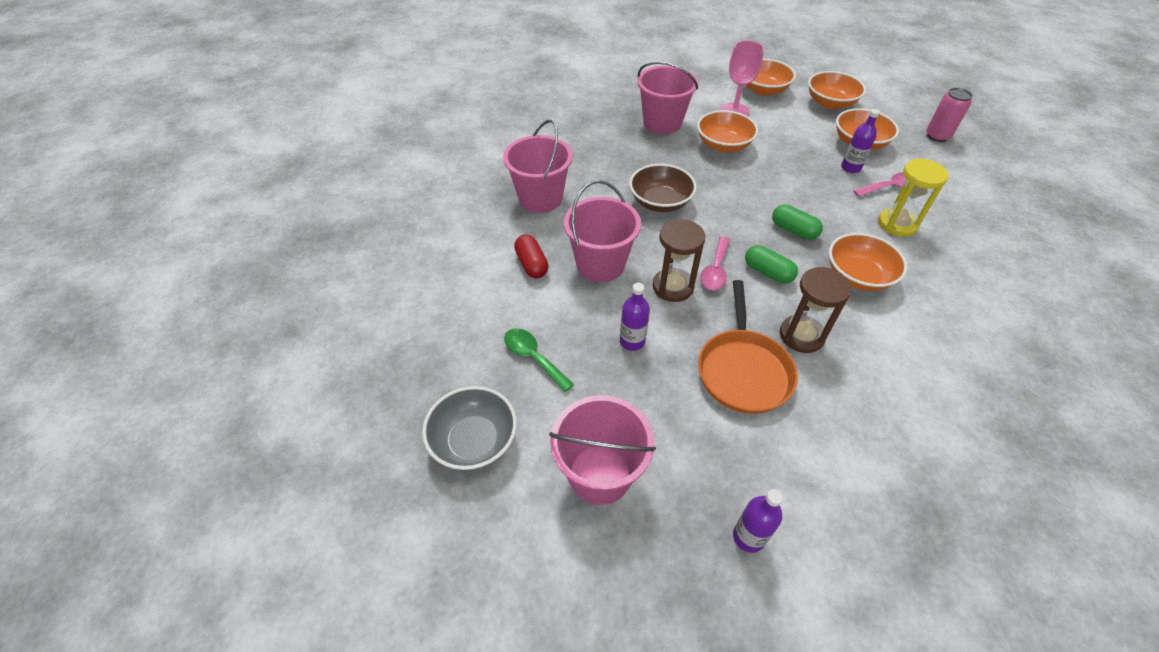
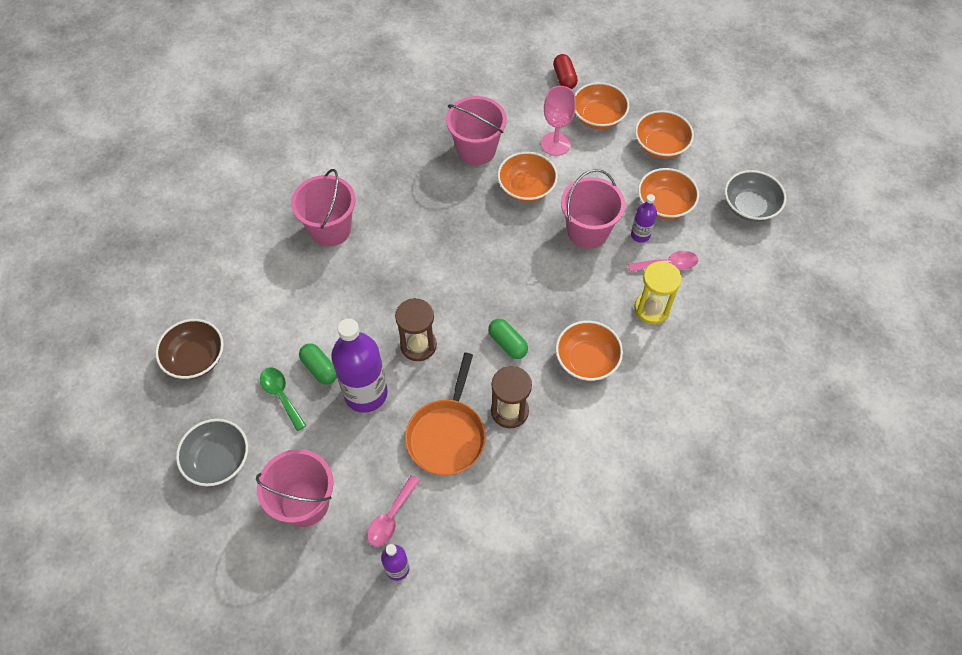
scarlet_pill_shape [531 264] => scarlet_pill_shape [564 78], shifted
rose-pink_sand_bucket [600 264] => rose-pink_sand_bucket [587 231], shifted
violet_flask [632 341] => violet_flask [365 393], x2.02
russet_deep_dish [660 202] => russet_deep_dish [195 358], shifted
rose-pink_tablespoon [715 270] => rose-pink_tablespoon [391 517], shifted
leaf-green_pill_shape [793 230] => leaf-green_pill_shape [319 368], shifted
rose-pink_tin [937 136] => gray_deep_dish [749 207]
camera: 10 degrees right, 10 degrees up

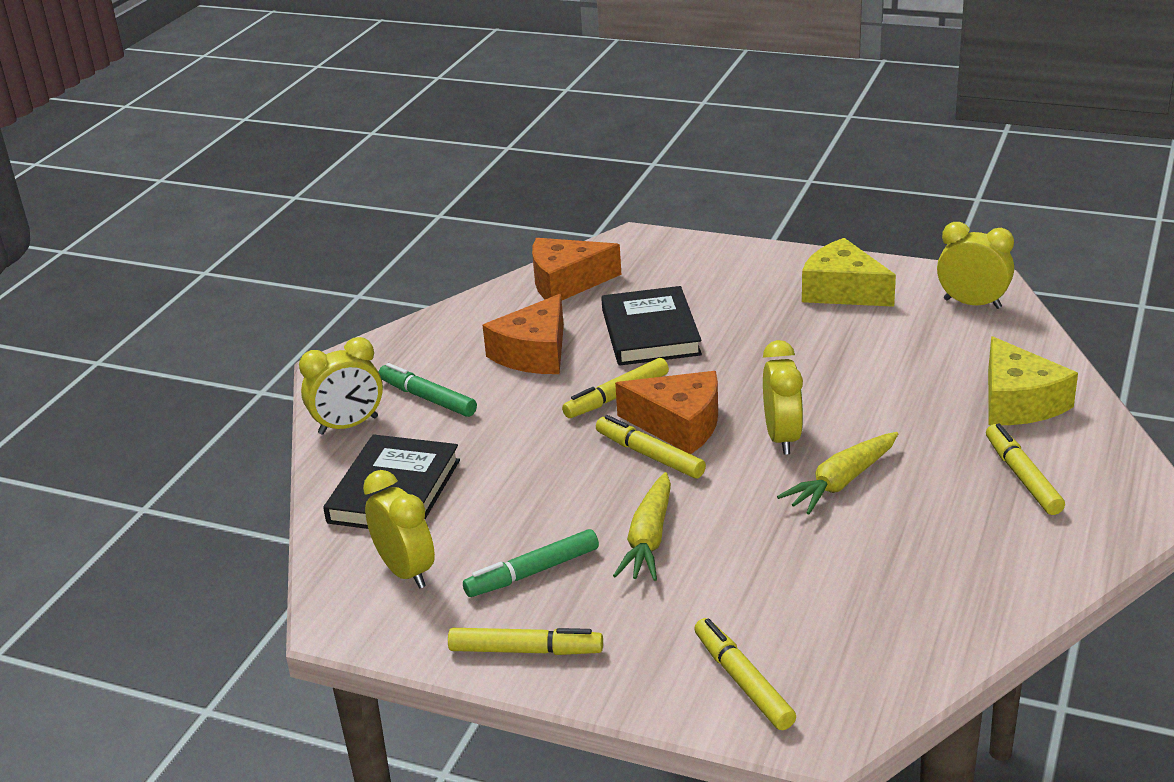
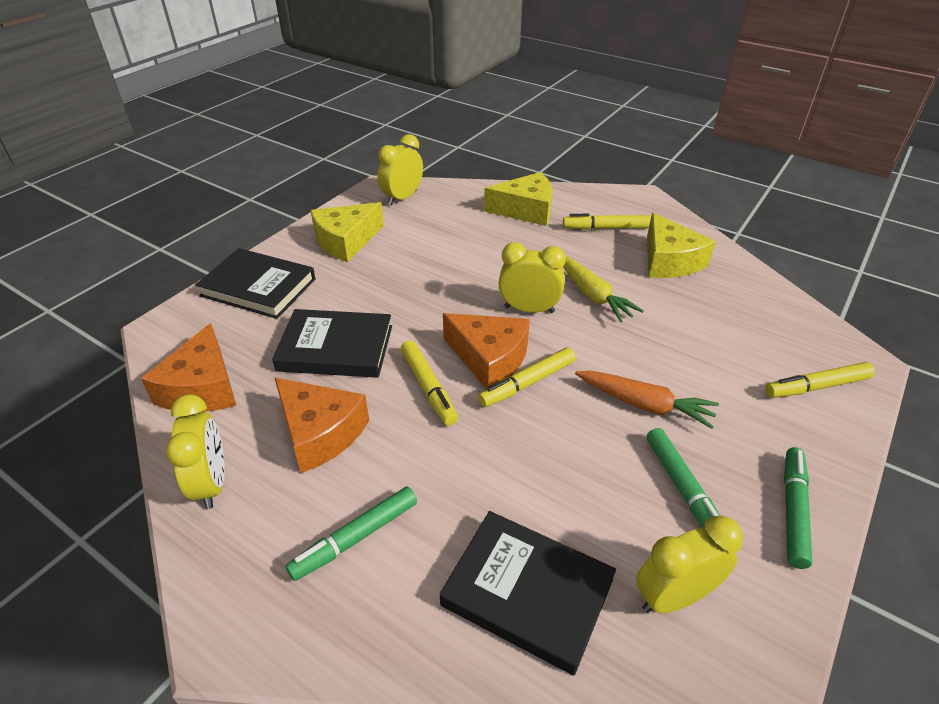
golden_clock [348 425] => golden_clock [211 483], shifted
golden_marker [525 650] => leaf-green_marker [793 510]
golden_carrot [649 539] => bright_orange_carrot [644 404]
bright_orange_piece_of_cheese [678 425] => bright_orange_piece_of_cheese [489 358], 90 degrees clockwise
nothing => black_book [258 287]
nothing => golden_piece_of_cheese [669 261]
camera: 80 degrees left, 10 degrees up

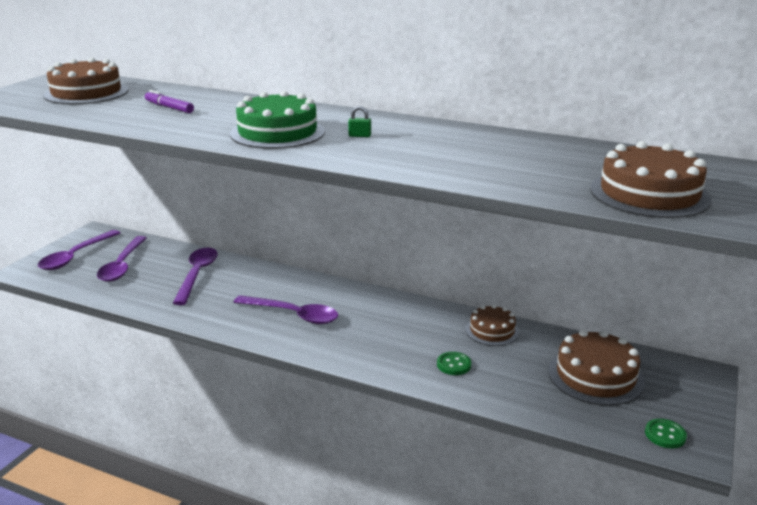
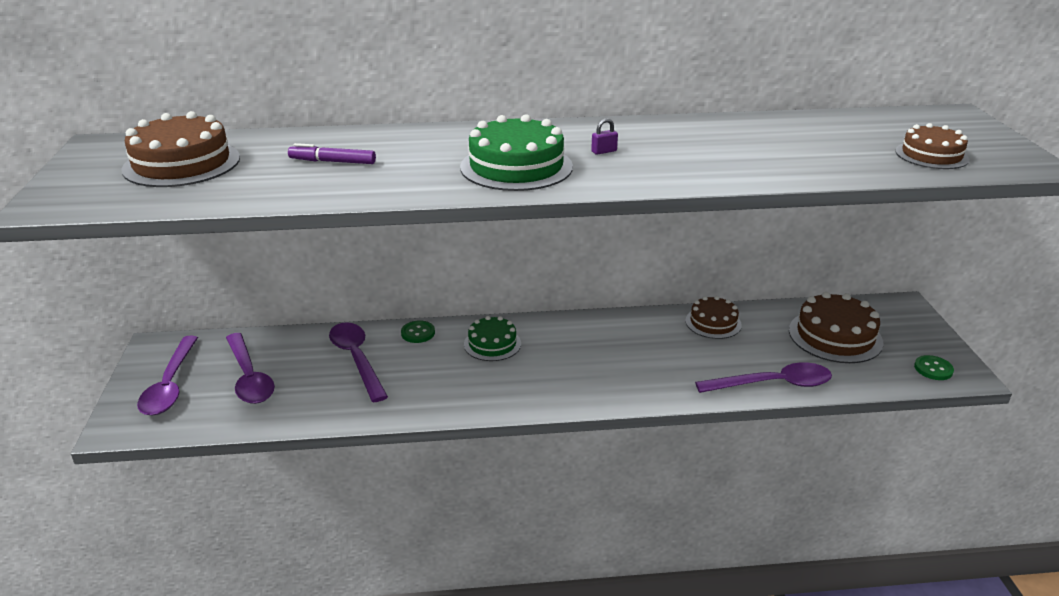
violet_tablespoon [293 315] => violet_tablespoon [772 384], shifted
leaf-green_lock [359 136] => violet_lock [604 151]
leaf-green_sewing_button [454 365] => leaf-green_sewing_button [418 333], shifted
russet_layer_cake [649 194] => russet_layer_cake [931 155], x0.63
nothing => leaf-green_layer_cake [492 344]
camera: 30 degrees left, 5 degrees up

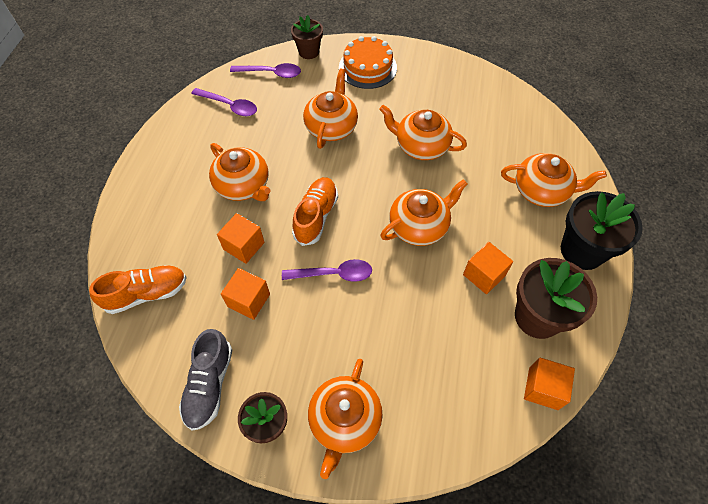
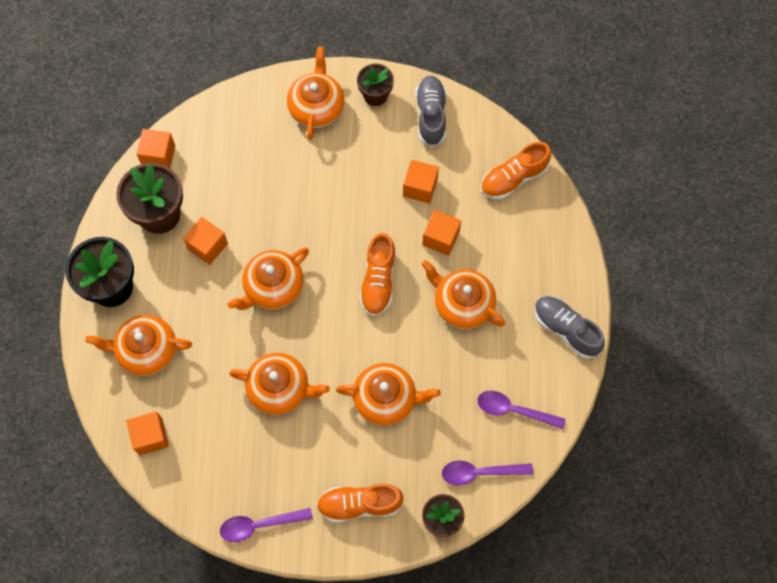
violet_tablespoon [333 274] => violet_tablespoon [259 525], shifted
bright_orange_tea_pot [331 127] => bright_orange_tea_pot [386 399], 90 degrees counterclockwise
bright_orange_layer_cake [367 67] => bright_orange_sneaker [359 504]
nothing => bright_orange_block [150 436]
nothing => gray_sneaker [566 330]
camera: 170 degrees right, 10 degrees up

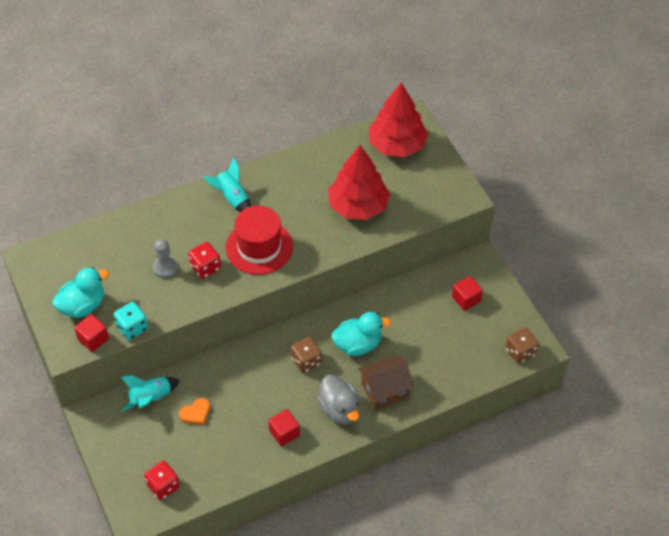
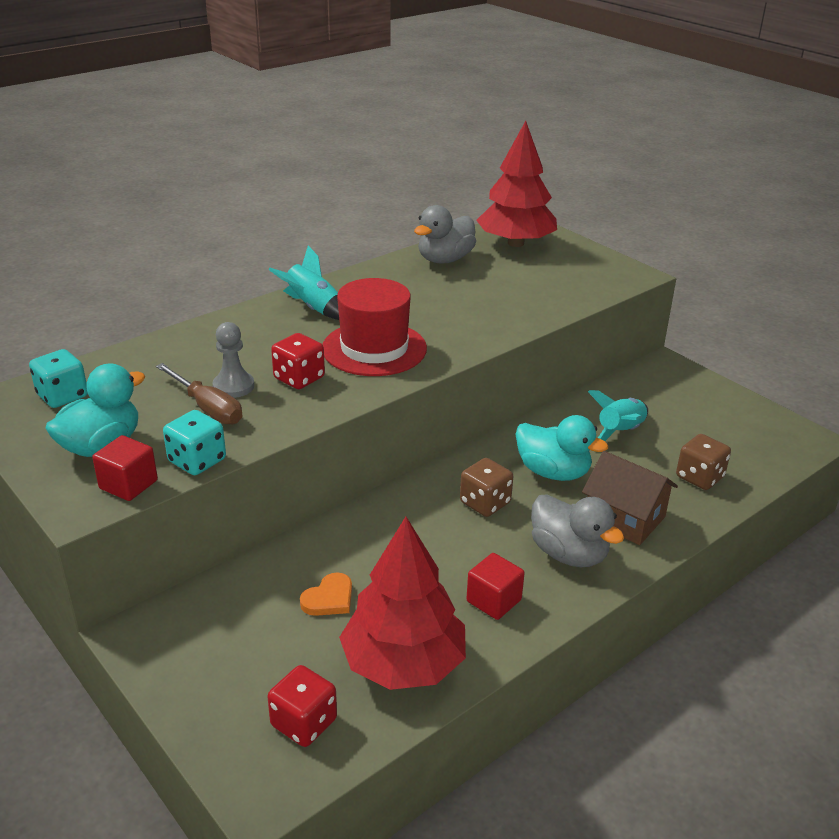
turquoise_spaceship [151 398] => turquoise_spaceship [620 432], shifted
scarlet_fir_tree [358 206] => scarlet_fir_tree [403 663], shifted
turquoise_duck [358 345] => turquoise_duck [553 472], 60 degrees clockwise
russet_toy_house [385 390] => russet_toy_house [624 518], 75 degrees clockwise
scarlet_block [466 299] => nothing
russet_game_die [520 352] => russet_game_die [699 477], shifted
nothing => turquoise_game_die [62 396]
nothing => russet_screwdriver [208 408]
nothing => gray_duck [445 259]
camera: 15 degrees left, 20 degrees down

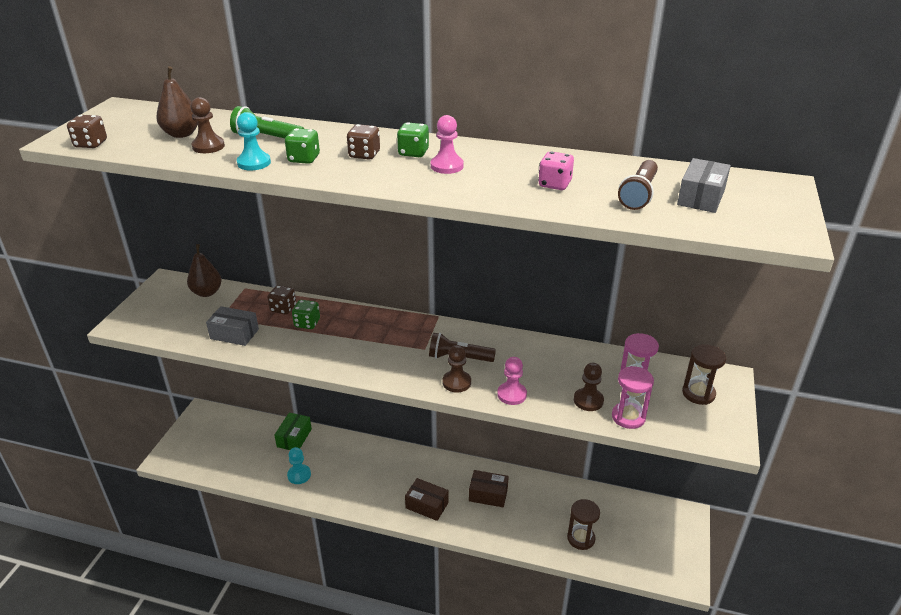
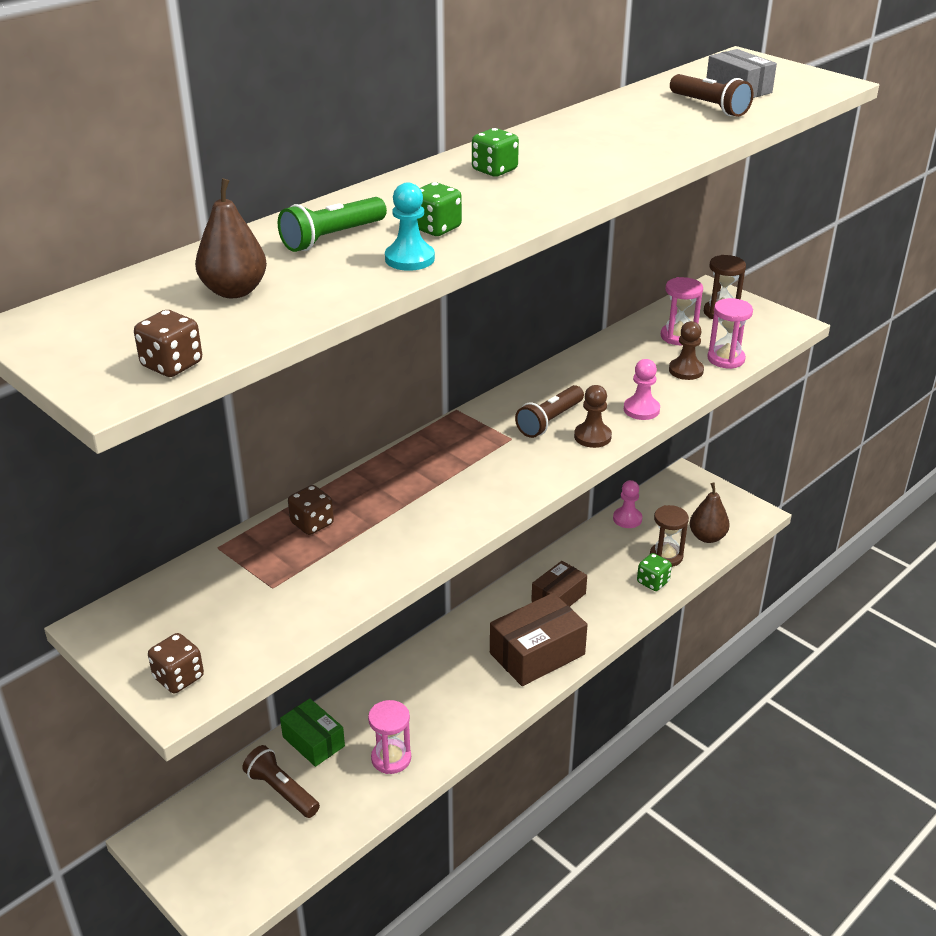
russet_pear [207 292] => russet_pear [707 537], shifted
russet_pawn [208 146] => nothing
gray_package [234 334] => nothing
turquoise_pawn [299 475] => rose-pink_sand_timer [391 758]
leaf-green_game_die [307 323] => leaf-green_game_die [653 582], shifted
russet_game_die [364 155] => russet_game_die [178 678], shifted
russet_package [427 505] => russet_package [537 654], x1.60
rose-pink_pawn [447 166] => rose-pink_pawn [627 519], shifted
rose-pink_game_die [554 184] => nothing
nothing => russet_pocket_torch [281 791]
camera: 60 degrees left, 0 degrees up

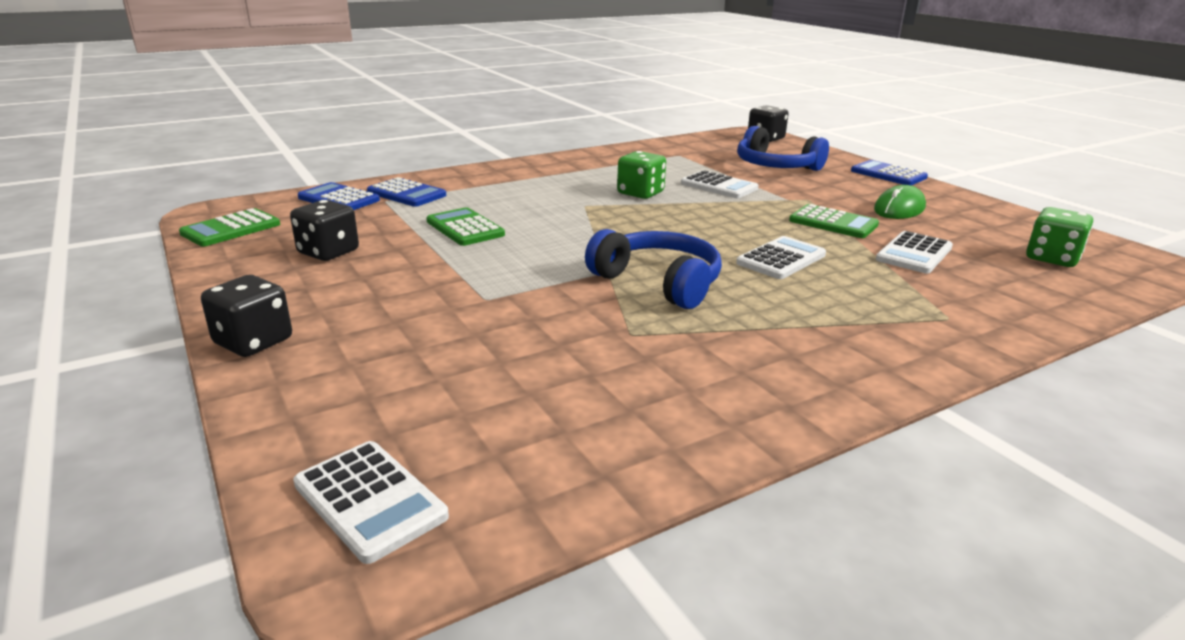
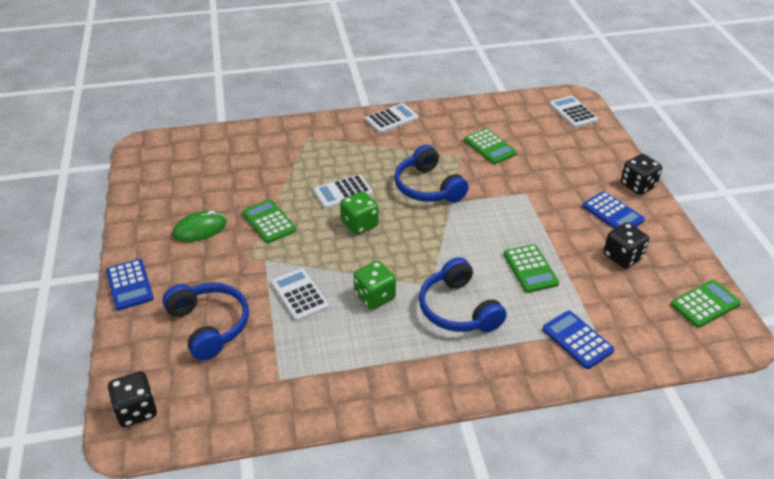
royal_blue_adding_machine [339 199] => royal_blue_adding_machine [612 213], shifted
pure_white_adding_machine [914 254] => pure_white_adding_machine [391 119], shifted
leaf-green_game_die [1052 258] => leaf-green_game_die [359 224], shifted
nothing => royal_blue_headphones [458 309]
nothing => leaf-green_adding_machine [490 147]
camera: 160 degrees left, 15 degrees up

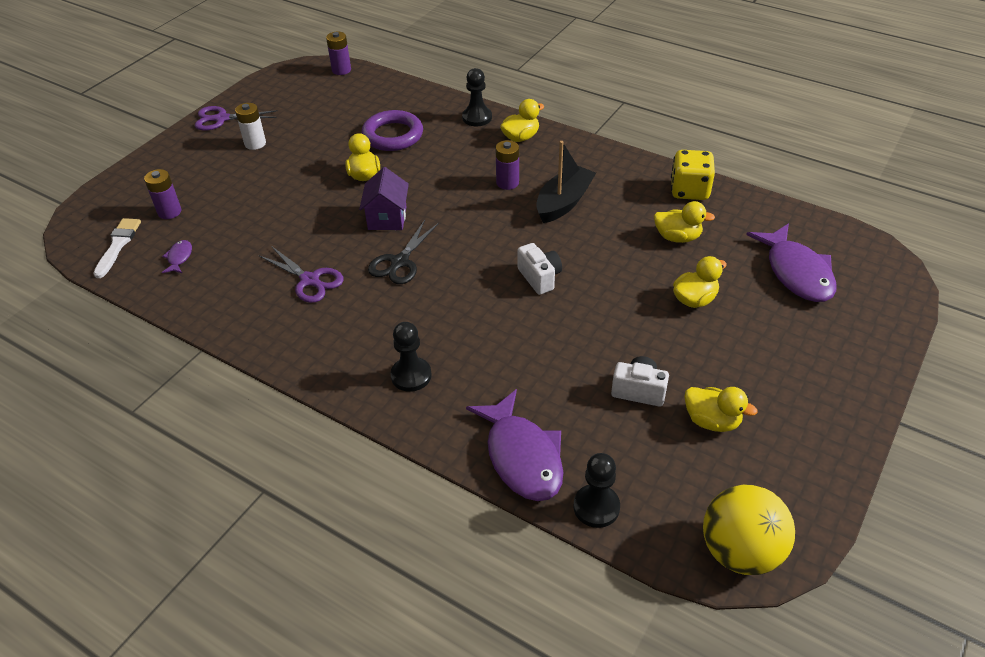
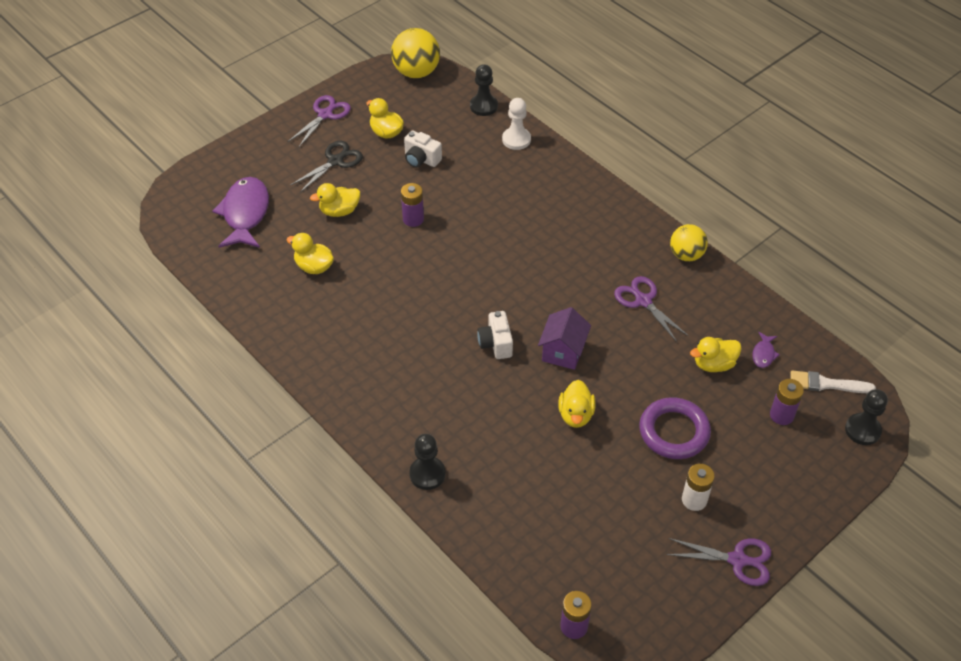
pure_white_brush [118 245] => pure_white_brush [826 384], 75 degrees clockwise
violet_torus [393 135] => violet_torus [674 432], shifted
black_scissors [399 262] => black_scissors [336 161], shifted
black_pawn [411 375] => black_pawn [862 430], shifted
violet_fish [522 456] => pure_white_pawn [516 139]
violet_AA_battery [507 183] => violet_AA_battery [413 219], shifted
golden_duck [520 137] => golden_duck [713 364], shifted
pure_white_camera [539 278] => pure_white_camera [496 343], shifted
black_sailboat [564 202] => nothing
golden_game_die [689 191] => nothing
nothing => violet_scissors [325 114]
nothing => golden_play_ball [686 255]
camera: 165 degrees left, 5 degrees up

